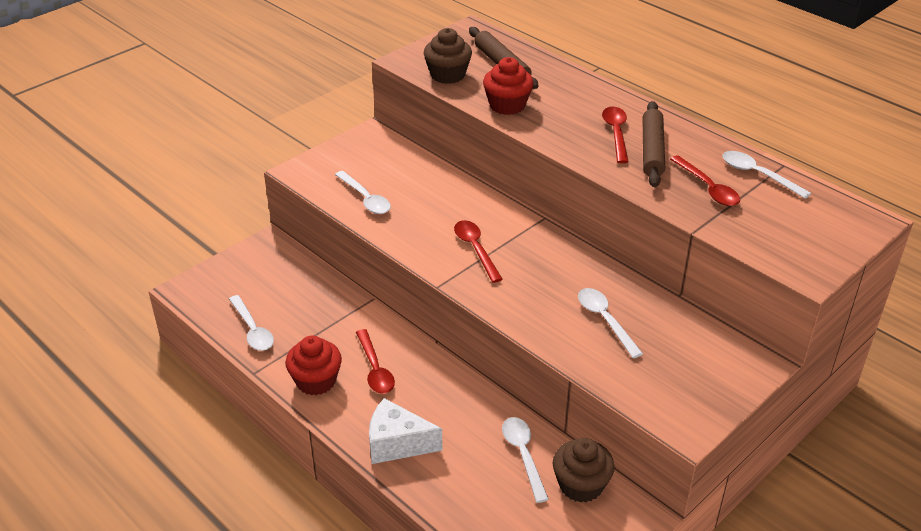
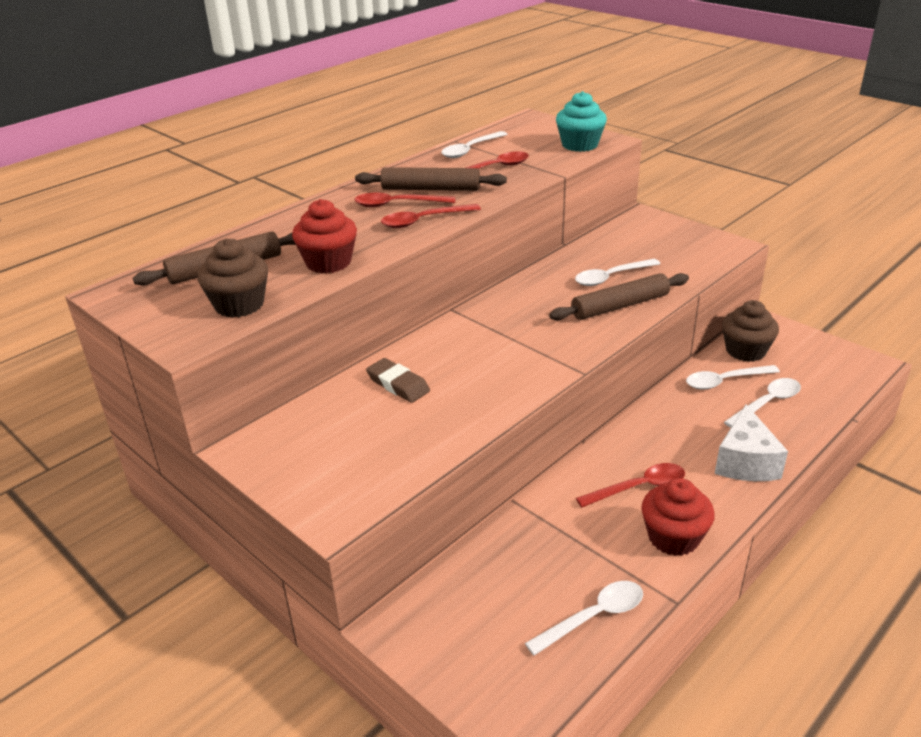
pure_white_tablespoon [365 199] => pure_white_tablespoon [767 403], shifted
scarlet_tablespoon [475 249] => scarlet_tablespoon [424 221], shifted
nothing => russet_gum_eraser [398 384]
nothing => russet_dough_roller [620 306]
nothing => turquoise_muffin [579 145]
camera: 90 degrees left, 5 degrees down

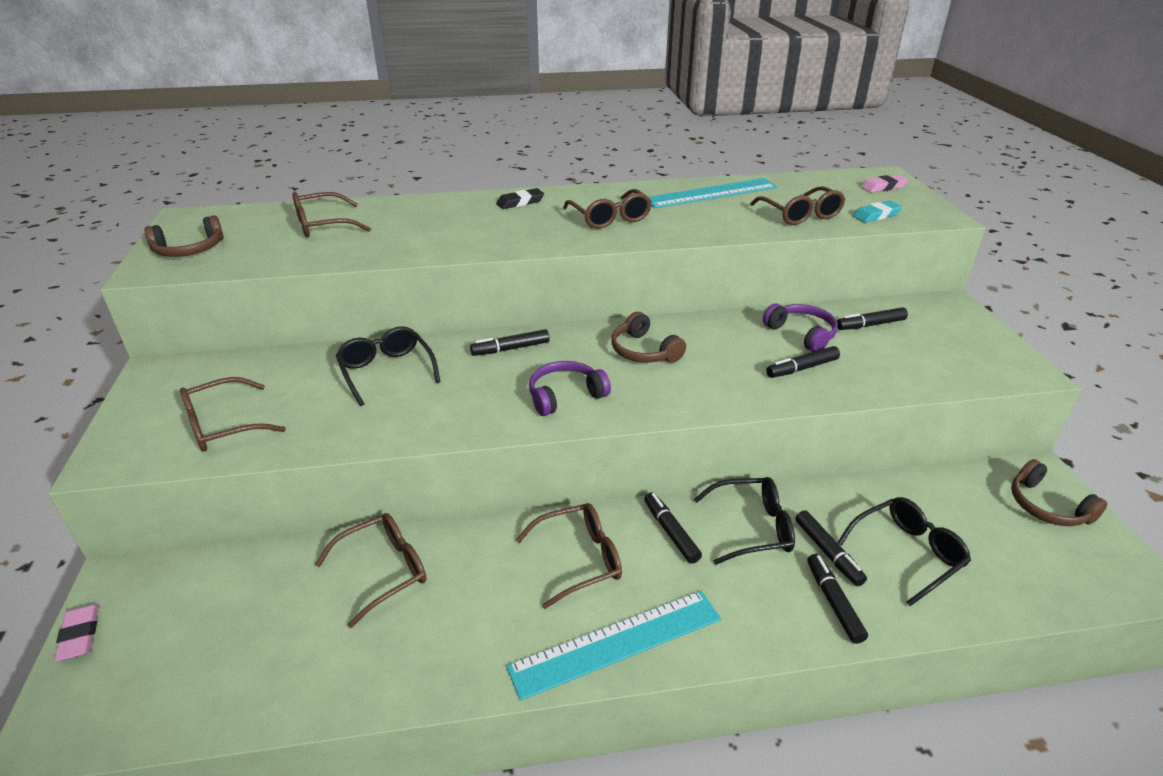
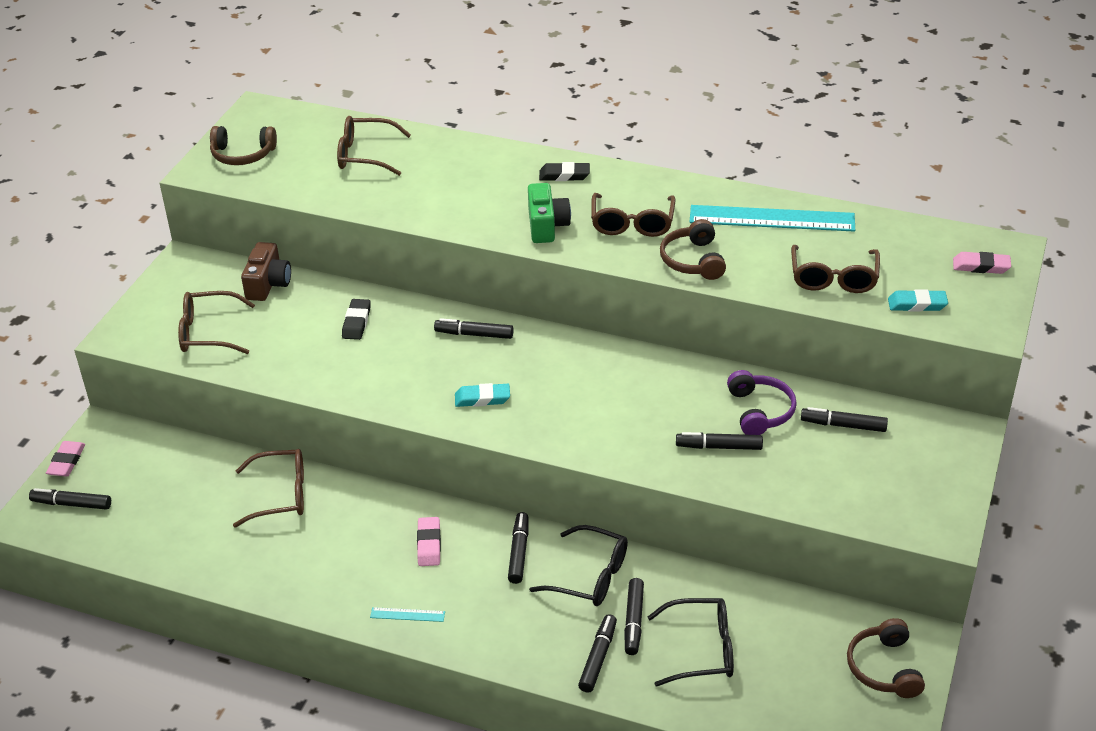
black_eyeglasses [386 371] => black_gum_eraser [356 322]
turquoise_measuring_stick [616 643] => turquoise_measuring_stick [407 614], x0.40
russet_eyeglasses [579 559] => rose-pink_gum_eraser [429 544]
violet_headphones [565 396] => turquoise_gum_eraser [482 398]
russet_headphones [643 351] => russet_headphones [693 260], shifted
nothing => black_marker [71 504]
nothing => russet_camera [268 284]
nothing => leaf-green_camera [546 226]
camera: 30 degrees right, 5 degrees up

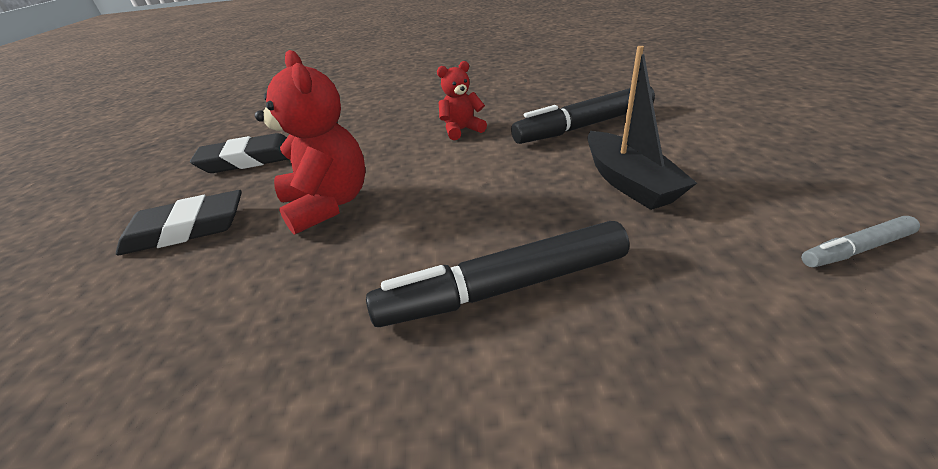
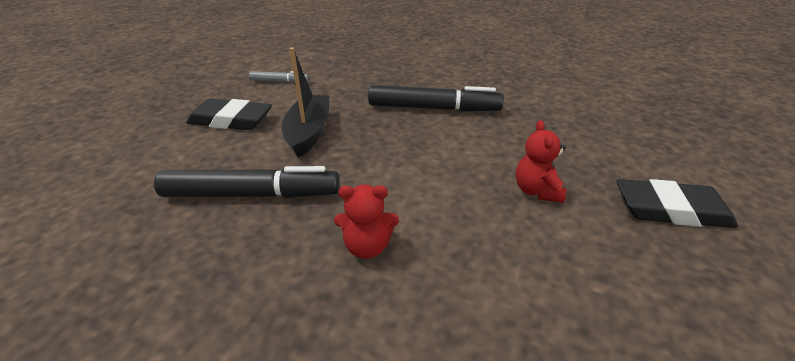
black_gum_eraser [249 160] => black_gum_eraser [231 120], shifted
scarlet_teddy [328 204] => scarlet_teddy [536 191], x0.58
camera: 160 degrees left, 0 degrees up

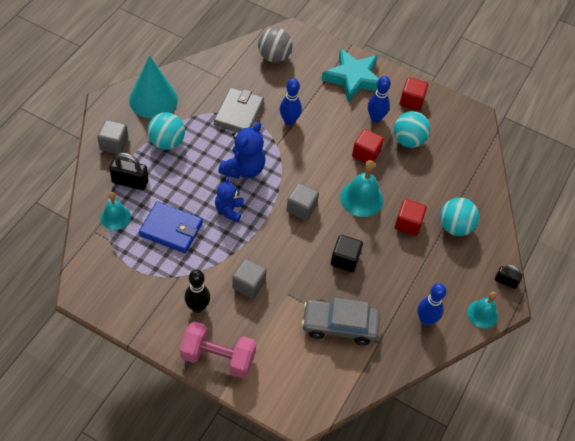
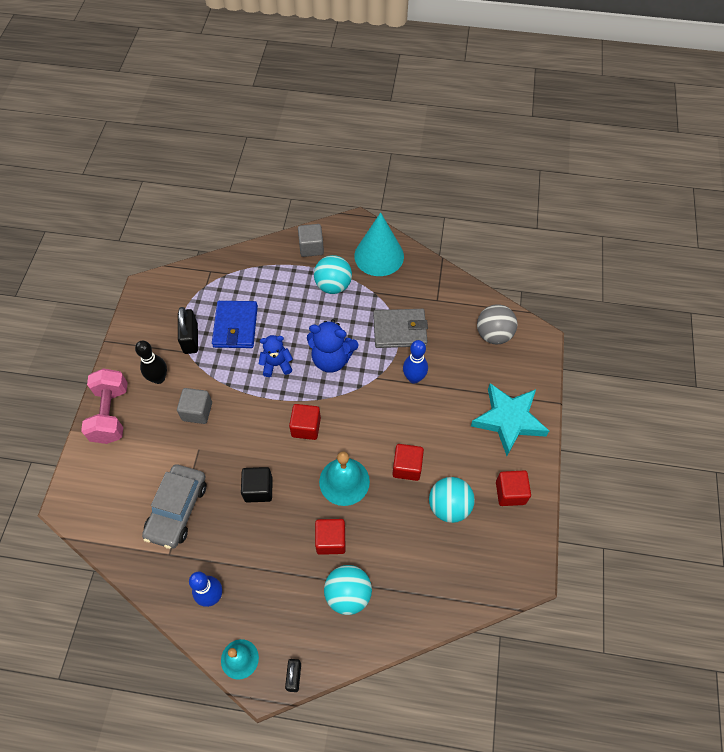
turquoise_hand_bell [115 217] => nothing
black_lock [130 182] => black_lock [190 339], shifted
gray_block [301 208] => scarlet_block [306 427]
gray_toy_car [339 325] => gray_toy_car [177 509], 150 degrees counterclockwise
royal_blue_skittle [375 118] => nothing
camera: 75 degrees right, 5 degrees up

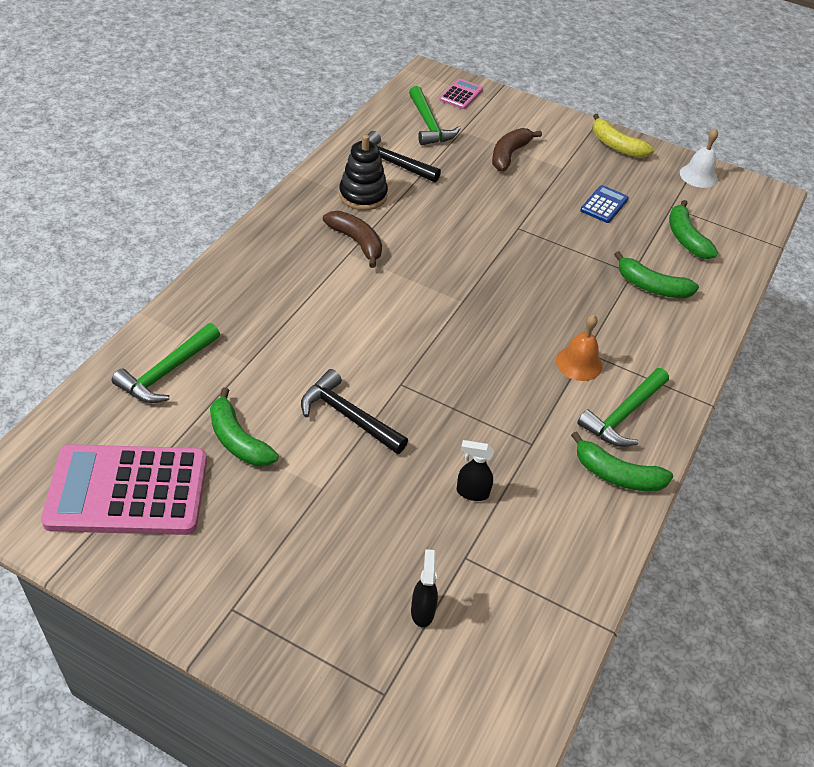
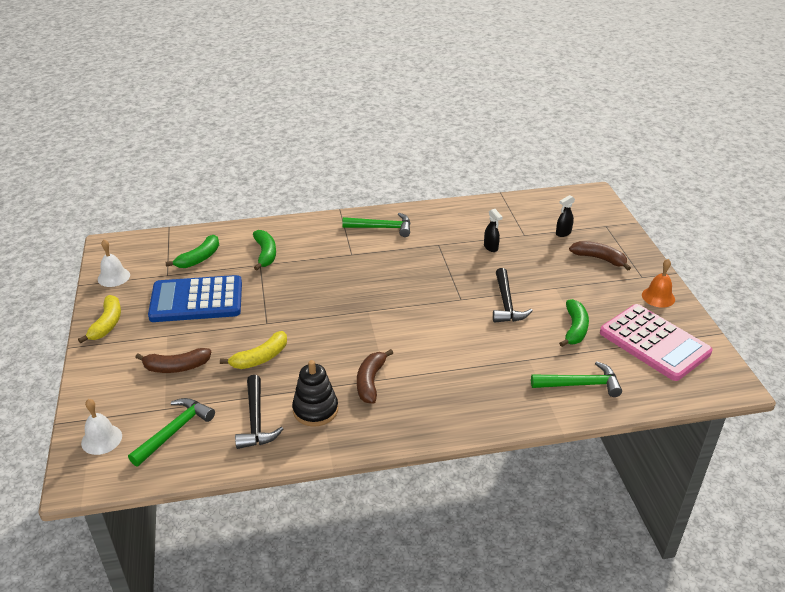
rose-pink_adding_machine [461 95] => pure_white_hand_bell [101 439]
bright_orange_hand_bell [579 363] => bright_orange_hand_bell [658 297], shifted
leaf-green_toy_banana [617 475] => nothing
royal_blue_adding_machine [604 205] => royal_blue_adding_machine [196 300], x2.22
nothing => golden_toy_banana [260 358]
nothing => russet_toy_banana [599 259]
camera: 125 degrees left, 10 degrees down

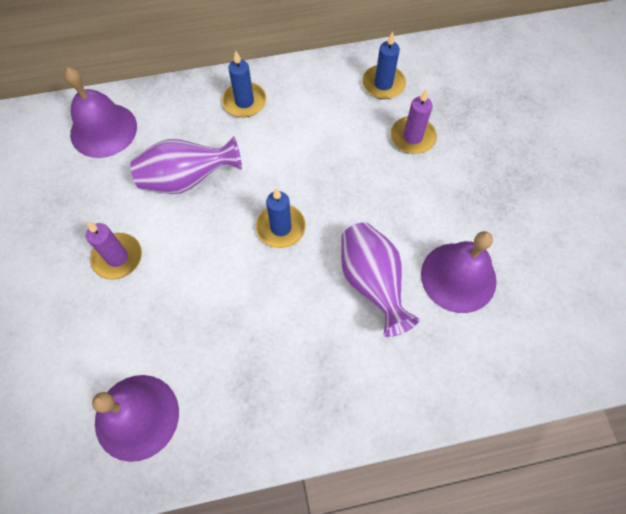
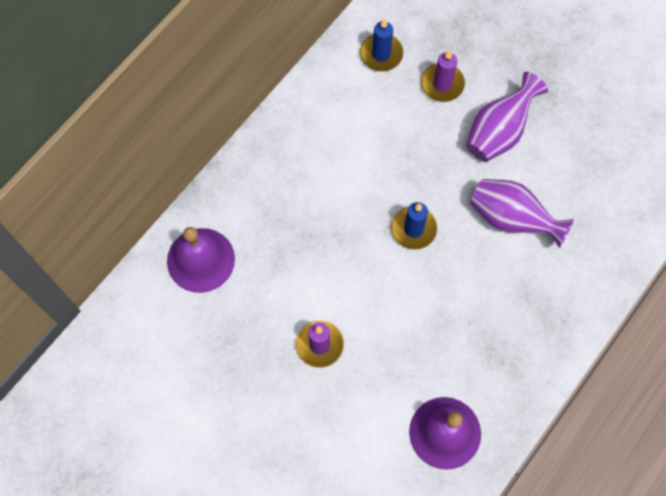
violet_vase [187 179] => violet_vase [499 132], shifted
royal_blue_pillar_candle [244 102] => nothing
violet_hand_bell [458 277] => nothing
camera: 40 degrees left, 5 degrees up

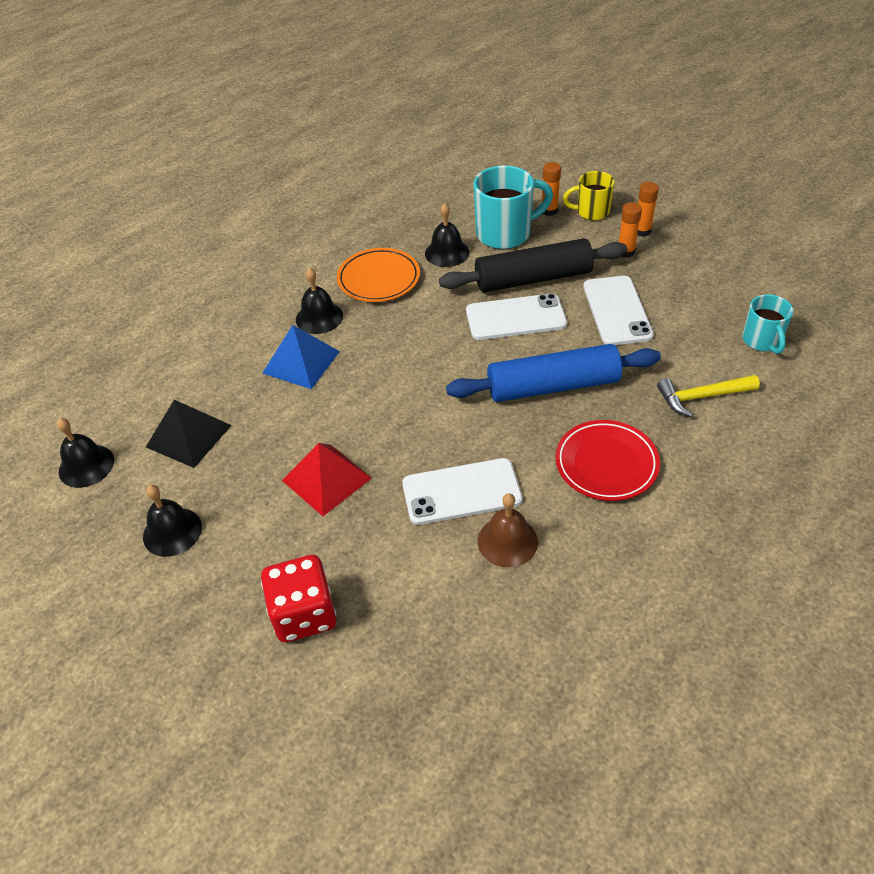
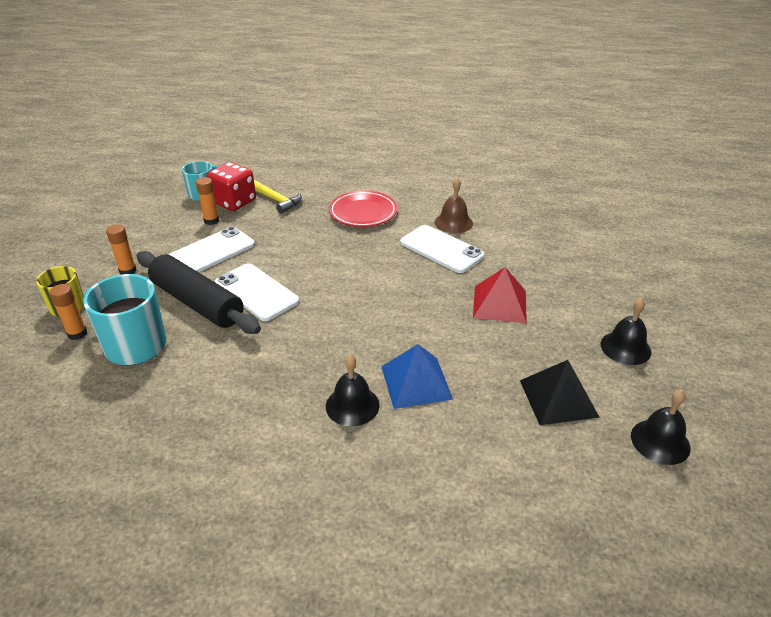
scarlet_game_die [304 614] => scarlet_game_die [234 202], shifted
bright_orange_dinner_plate [379 279] => nothing
black_hand_bell [447 252] => nothing
royal_blue_dough_roller [553 386] => nothing
bright_orange_stick_of_glue [642 231] => bright_orange_stick_of_glue [211 221], shifted
camera: 130 degrees left, 10 degrees down

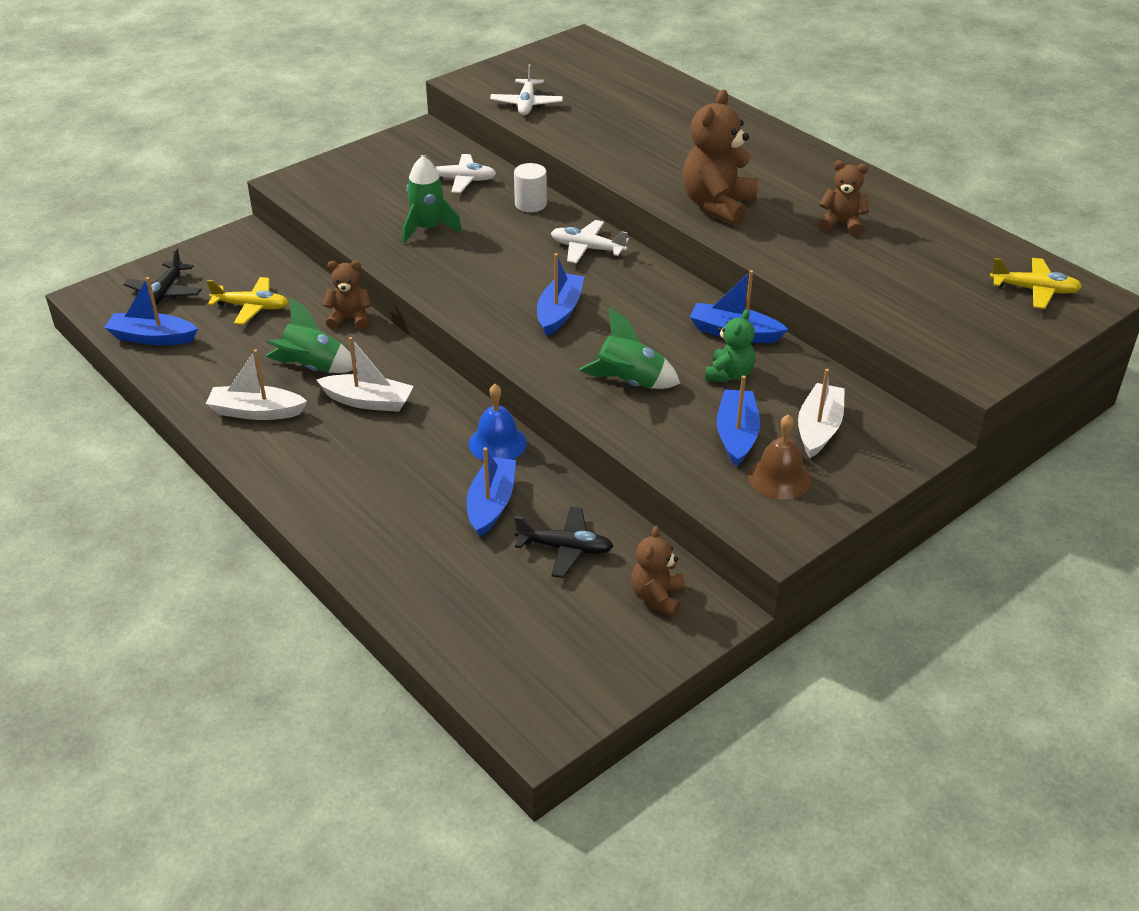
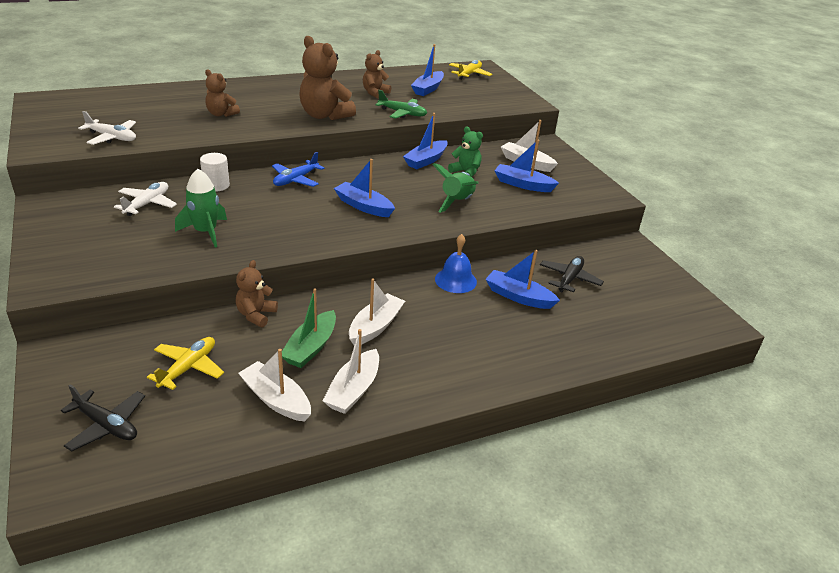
royal_blue_sailboat [152 338] => royal_blue_sailboat [428 89], shifted
leaf-green_spaceship [312 368] => leaf-green_sailboat [311 347]
pure_white_aeroplane [587 249] => royal_blue_aeroplane [295 180]
russet_teddy [657 597] => russet_teddy [221 114], shifted
russet_hand_bell [779 477] => nothing
nothing => pure_white_sailboat [276 399]
nothing => leaf-green_aeroplane [402 113]
camera: 75 degrees left, 5 degrees down

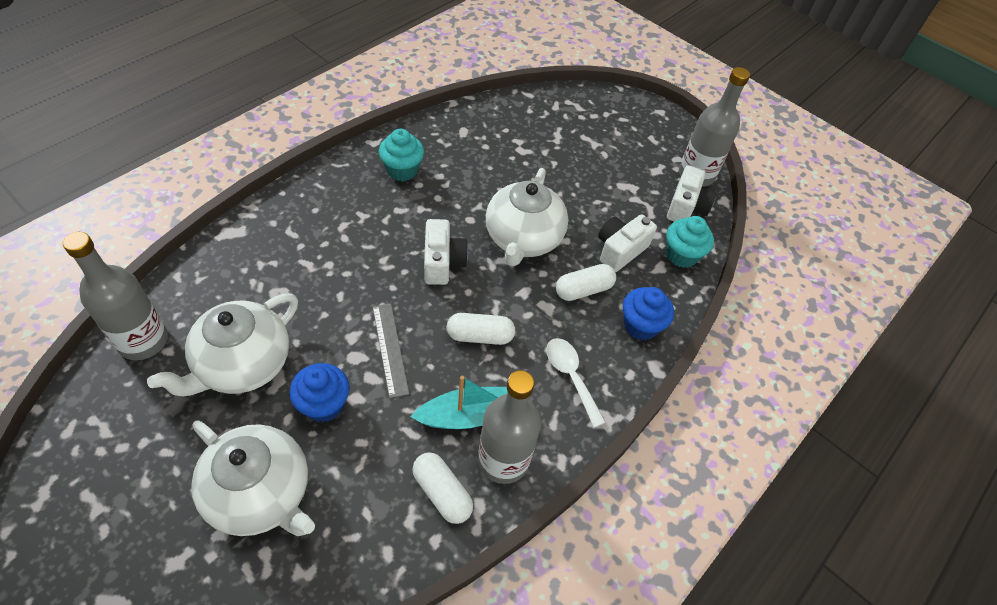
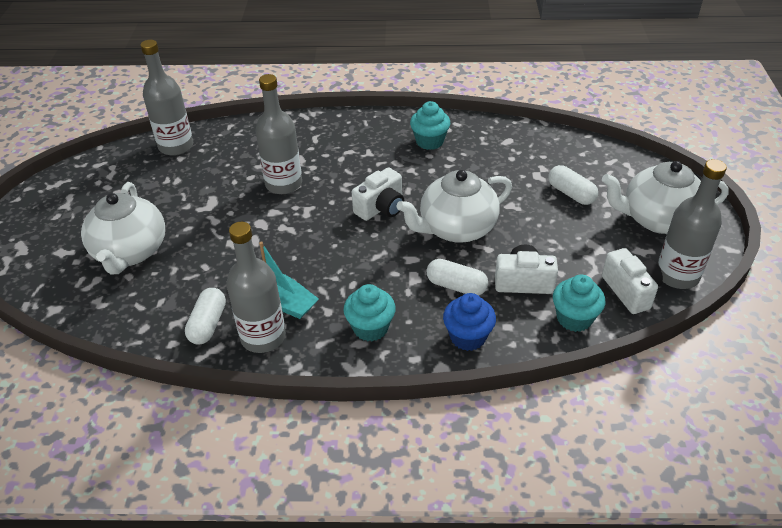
pure_white_tea_pot [243 364] => pure_white_tea_pot [657 219], shifted
royal_blue_muffin [324 404] => nothing
gray_measuring_stick [390 349] => nothing
pure_white_pill_shape [480 336] => pure_white_pill_shape [571 193], shifted
pure_white_tablespoon [571 377] => turquoise_muffin [370 328]
pure_white_camera [686 207] => pure_white_camera [630 291], 90 degrees counterclockwise
nothing => gray_flask [283 184]
camera: 55 degrees right, 10 degrees down

